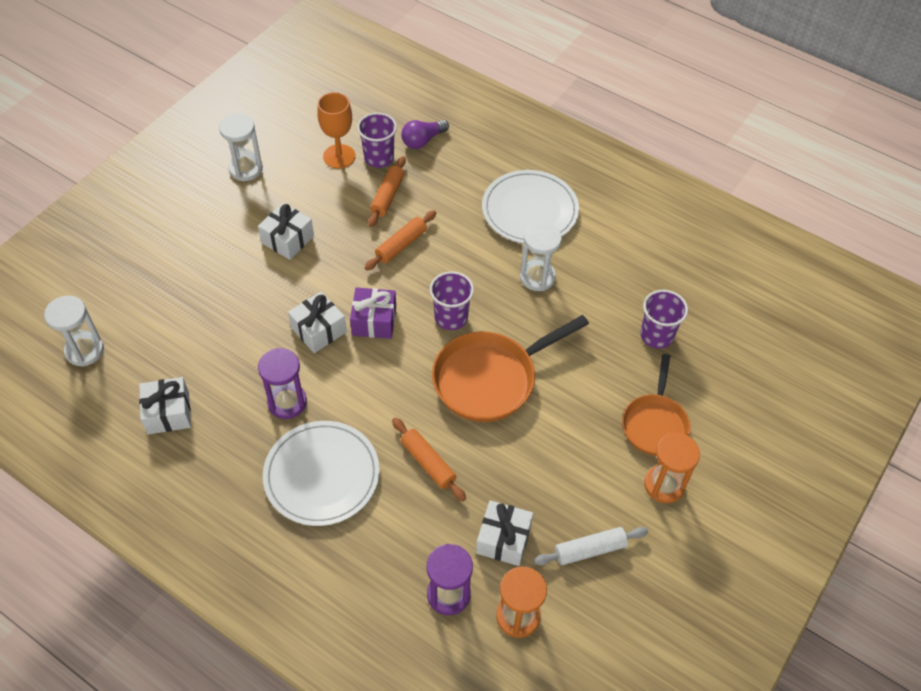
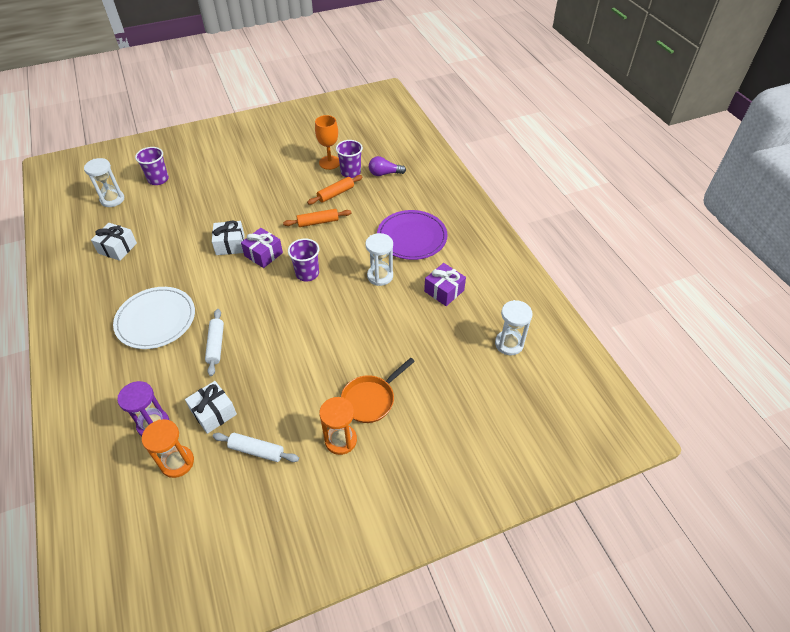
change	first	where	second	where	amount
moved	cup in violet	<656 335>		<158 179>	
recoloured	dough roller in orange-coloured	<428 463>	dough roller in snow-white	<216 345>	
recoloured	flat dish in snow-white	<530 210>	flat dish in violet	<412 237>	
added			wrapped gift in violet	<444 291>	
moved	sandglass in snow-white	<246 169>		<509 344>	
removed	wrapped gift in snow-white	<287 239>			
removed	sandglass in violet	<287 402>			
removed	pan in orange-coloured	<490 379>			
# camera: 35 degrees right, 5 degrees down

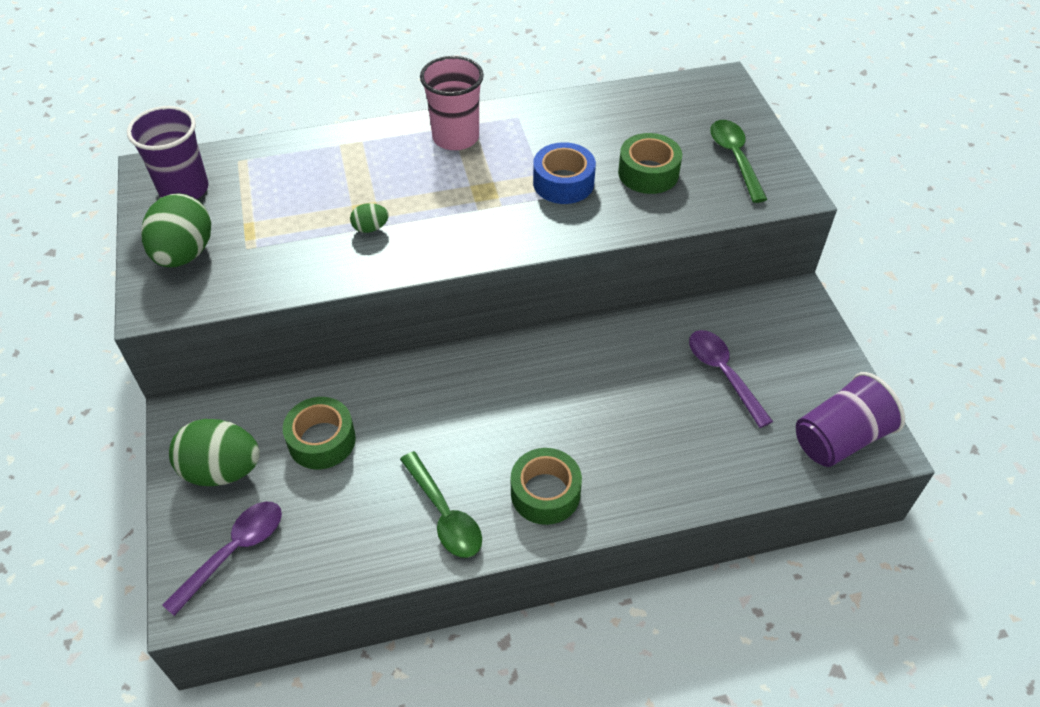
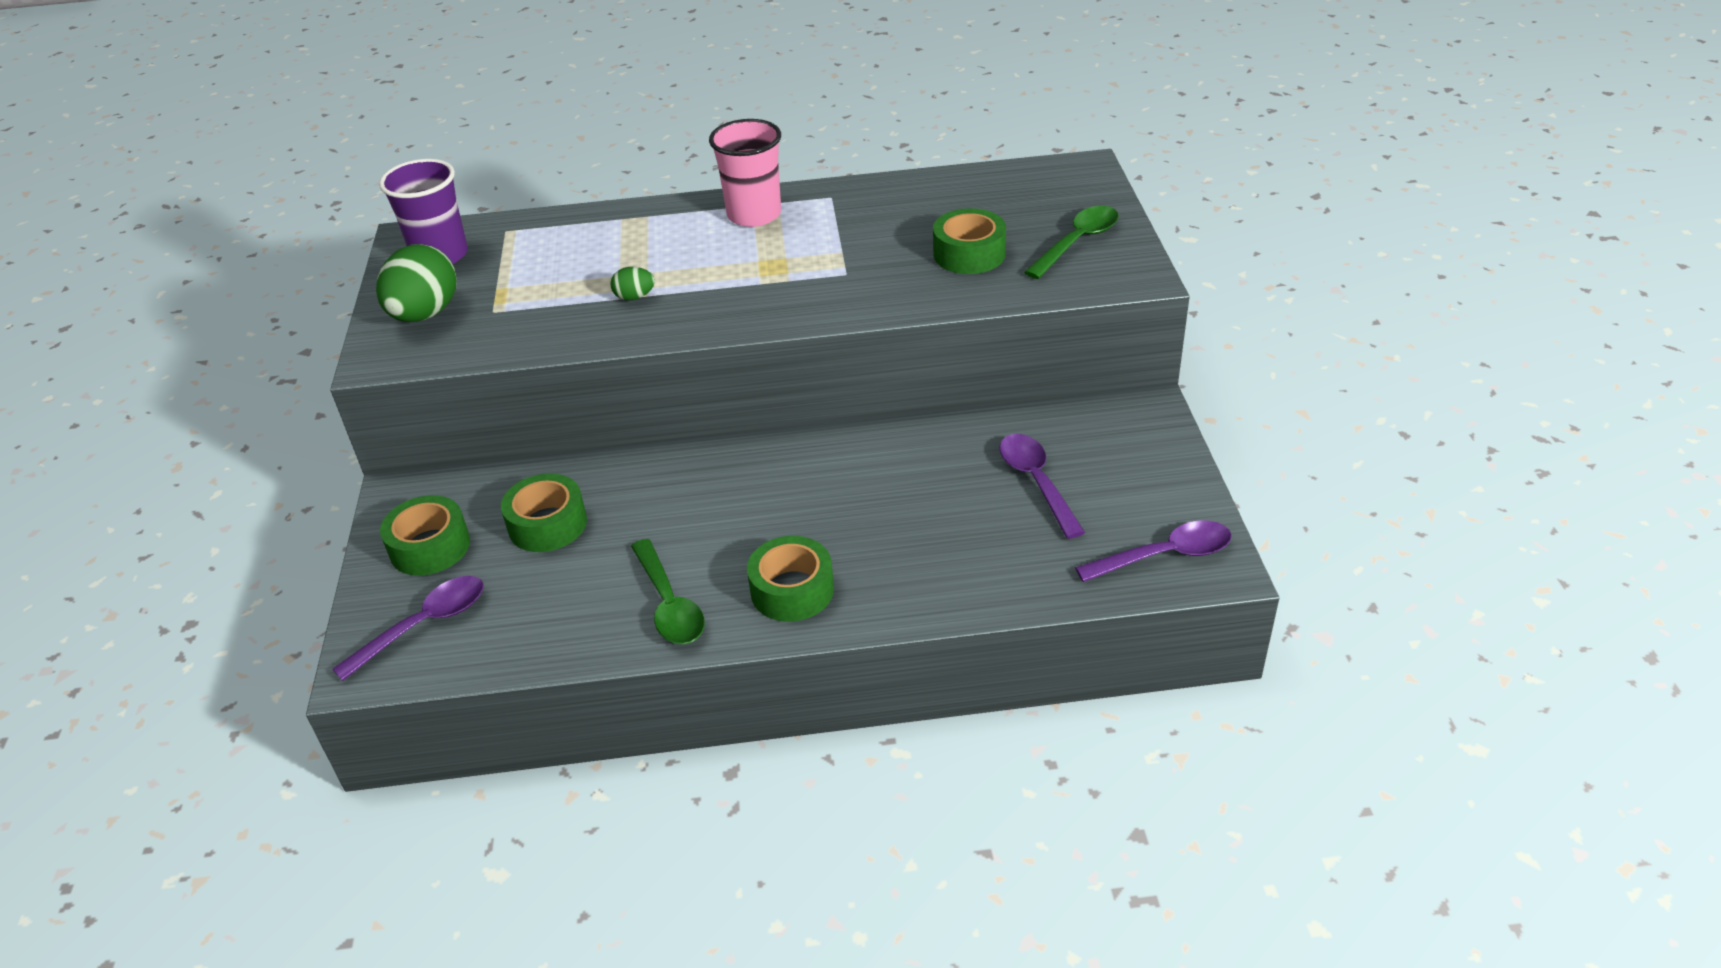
change	first	where	second	where	amount
replaced	egg shape in leaf-green	<222 470>	sticky tape in leaf-green	<430 547>	
turned	spoon in leaf-green	<735 158>		<1077 242>	45 degrees clockwise
replaced	cup in violet	<839 438>	spoon in violet	<1165 555>	
removed	sticky tape in blue	<563 183>			
# camera: 10 degrees right, 10 degrees down

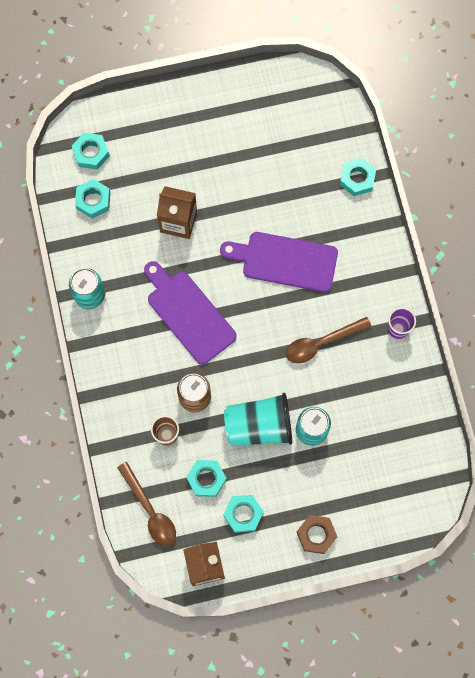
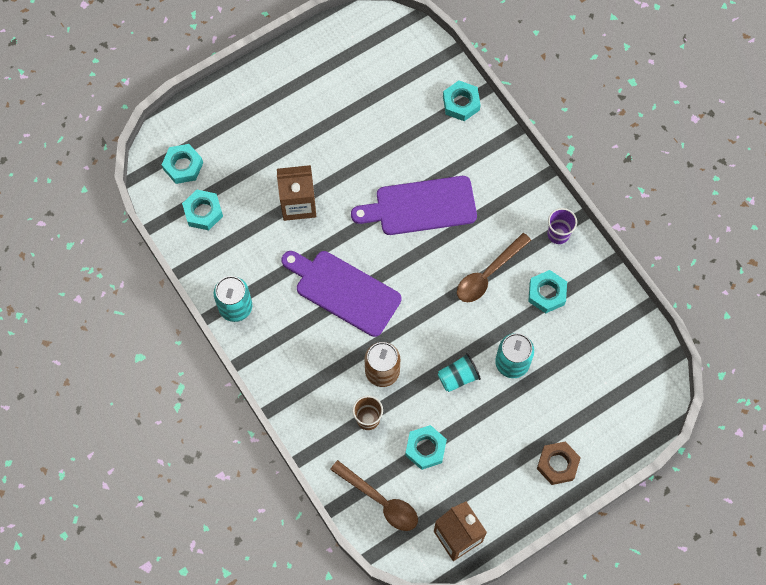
change	first	where	second	where	amount
resized	cup in teal	<259 426>		<458 377>	x0.54
moved	hexagon nut in teal	<243 514>		<547 293>	
# camera: 20 degrees left, 5 degrees down

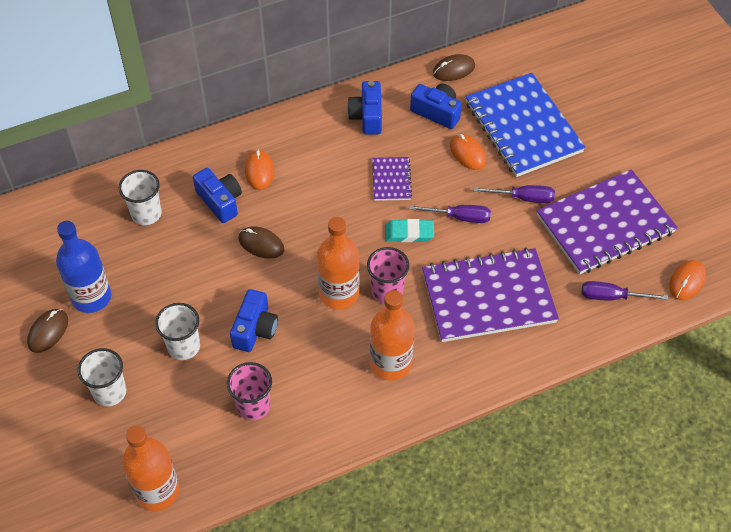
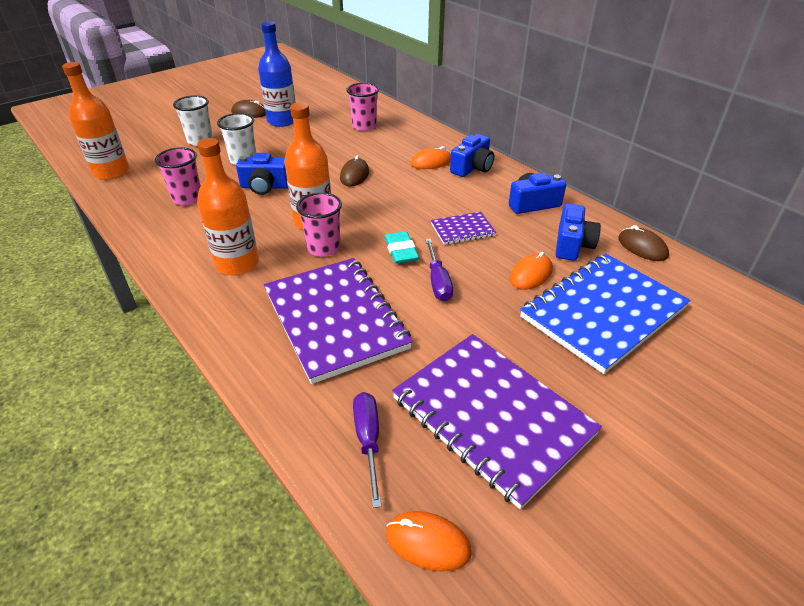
change	first	where	second	where	amount
recoloured	cup in snow-white	<146 214>	cup in rosy	<364 126>	
moved	camera in blue	<220 201>		<472 168>	
removed	flat screwdriver in violet	<523 198>			
# camera: 75 degrees right, 15 degrees down

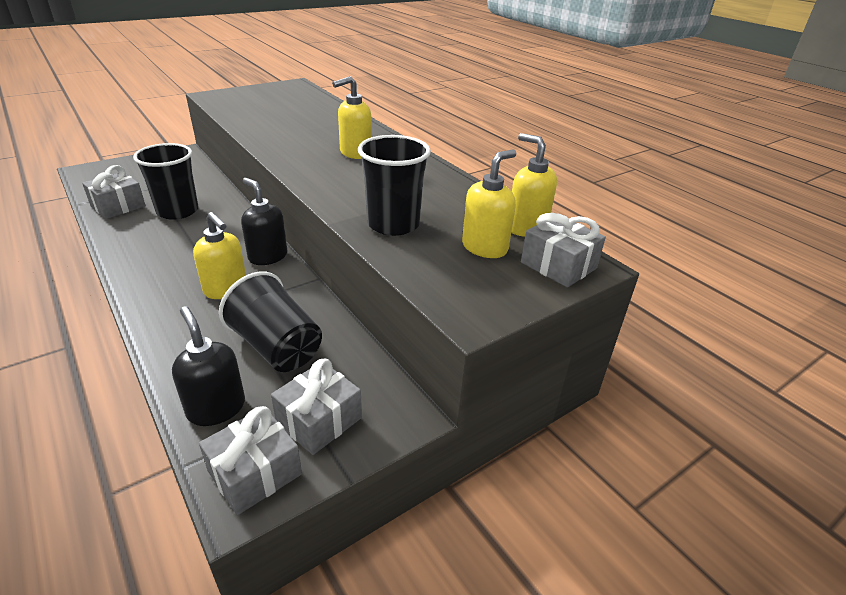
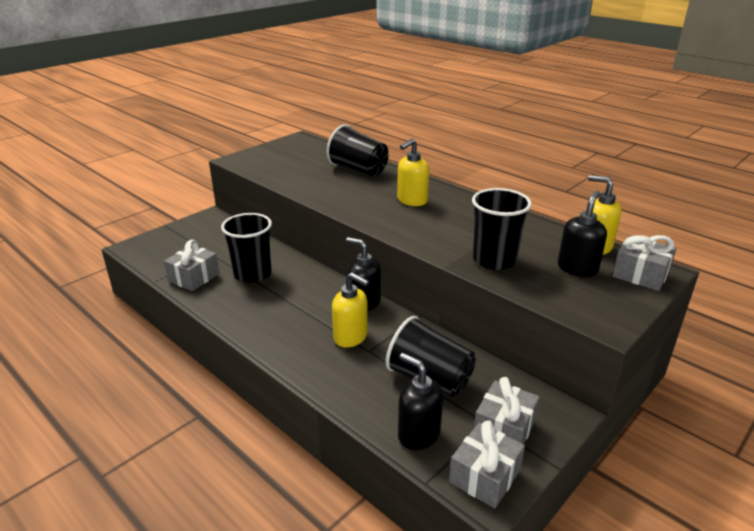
change	first	where	second	where	amount
added			cup in ebony	<358 169>	
recoloured	pump bottle in golden	<485 247>	pump bottle in ebony	<577 268>	
# camera: 10 degrees left, 5 degrees down

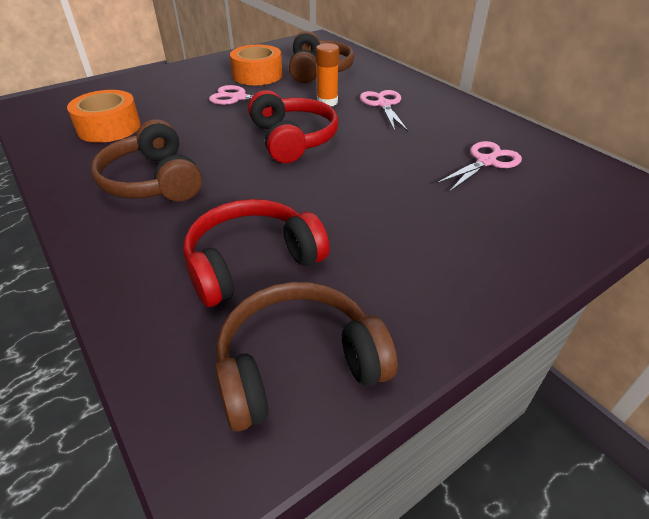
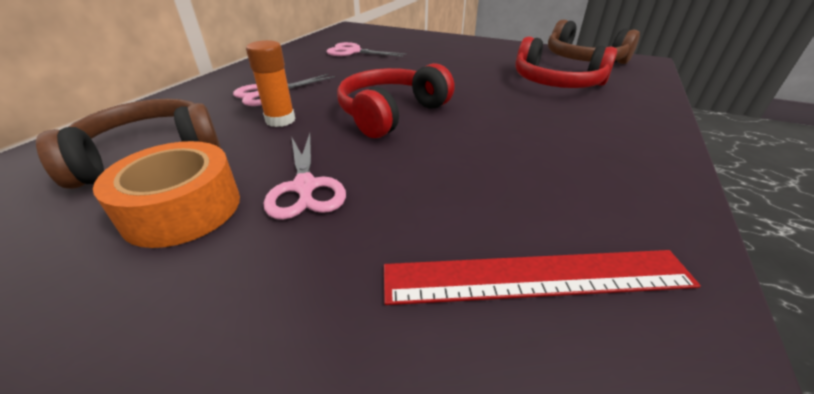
change	first	where	second	where	amount
replaced	sticky tape in orange-coloured	<109 127>	straightedge in scarlet	<536 276>	
removed	headset in brown	<153 181>			
# camera: 120 degrees left, 5 degrees down

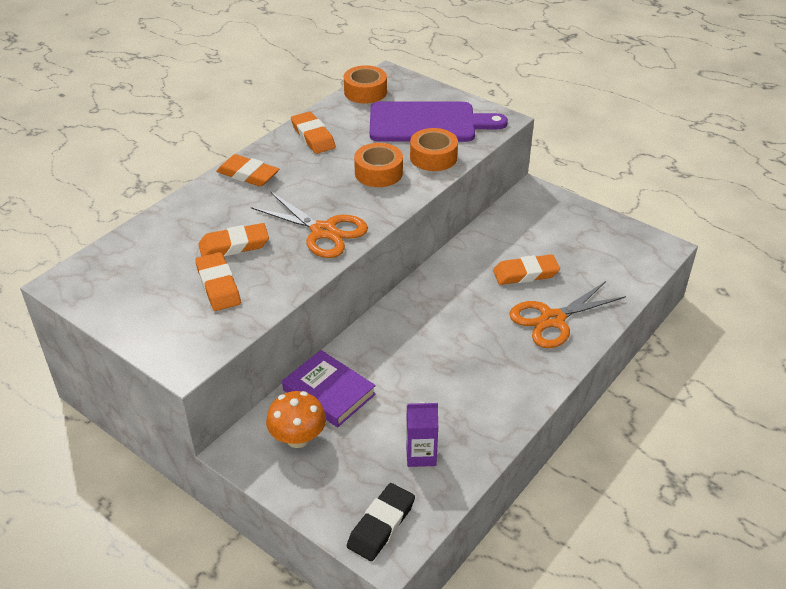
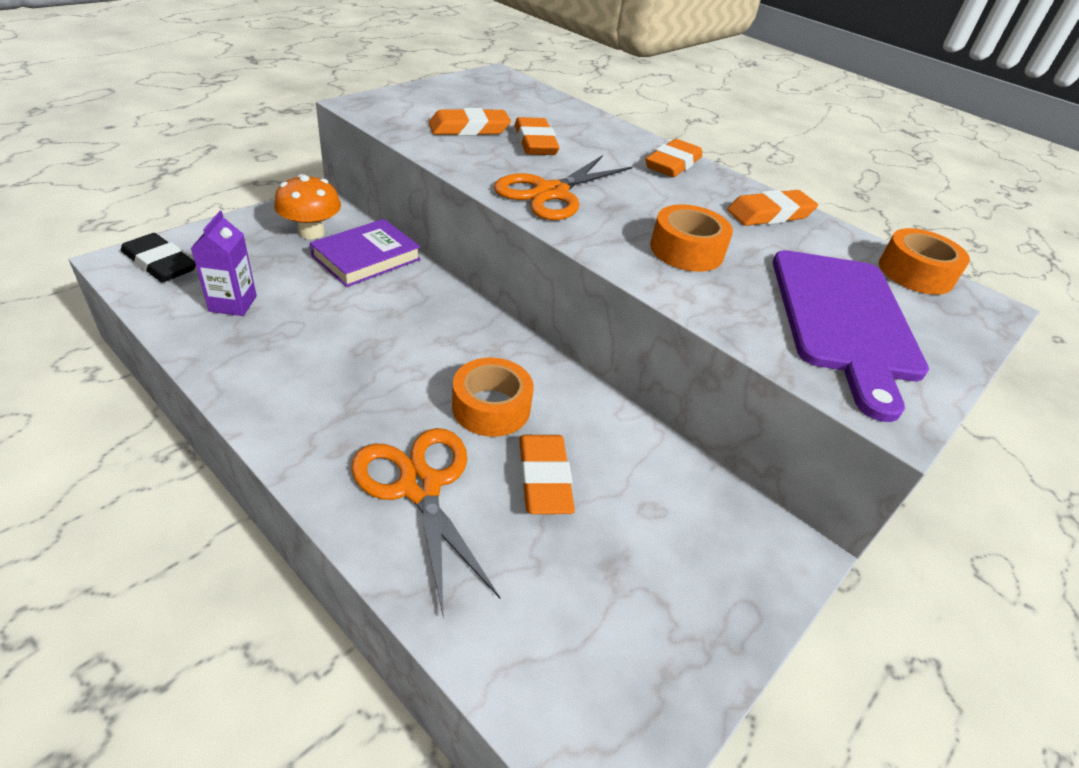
change	first	where	second	where	amount
moved	sticky tape in orange-coloured	<433 157>		<491 407>	
# camera: 90 degrees right, 0 degrees up

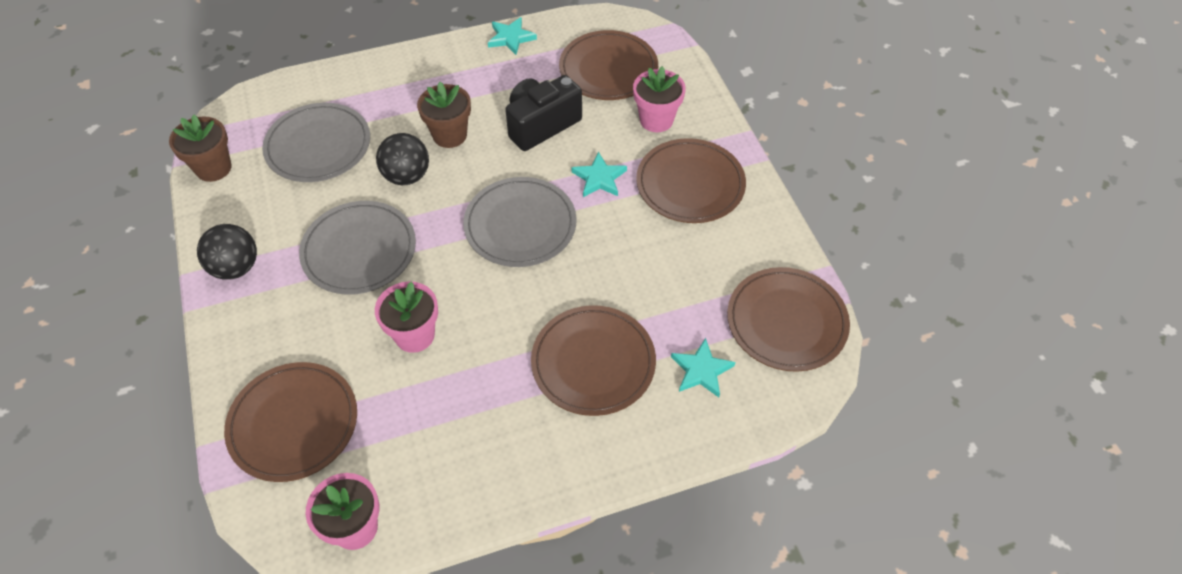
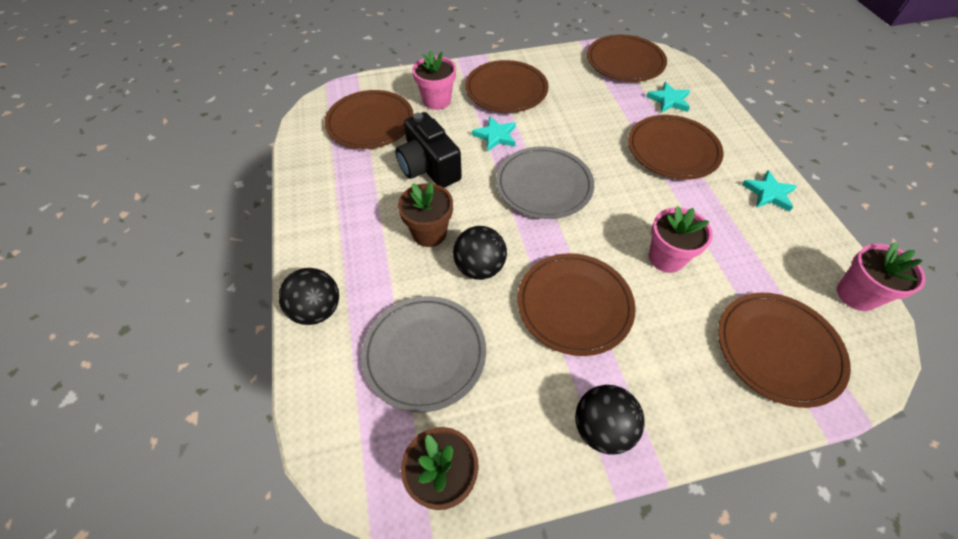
change	first	where	second	where	amount
added			ball in ebony	<317 310>	
recoloured	flat dish in gray	<359 250>	flat dish in brown	<574 305>	
moved	star in teal	<511 38>		<768 193>	
# camera: 85 degrees left, 0 degrees up

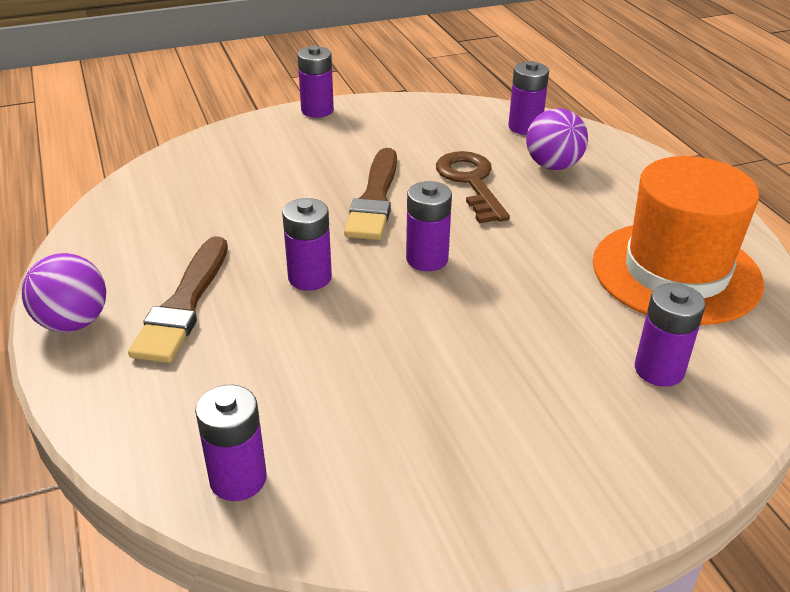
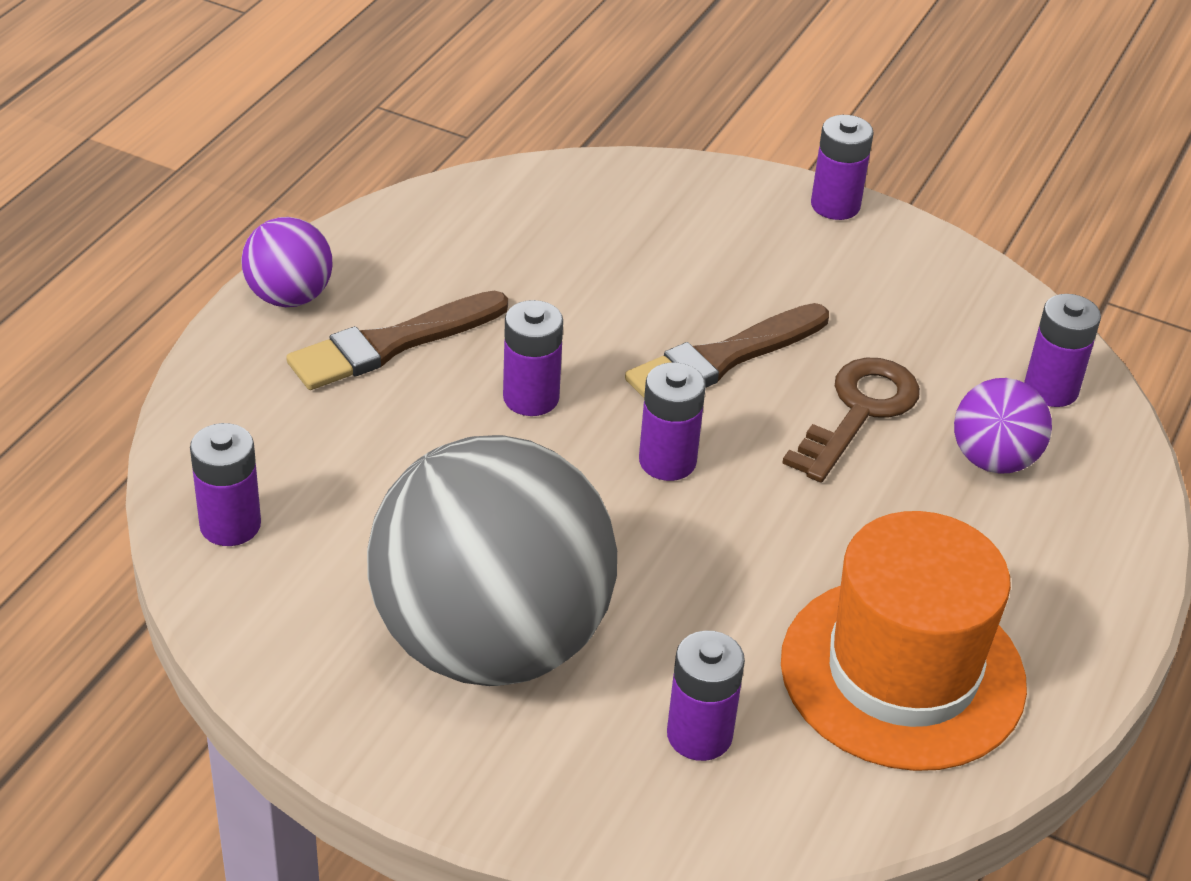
change	first	where	second	where	amount
added			ball in gray	<490 642>	
# camera: 45 degrees right, 5 degrees up

